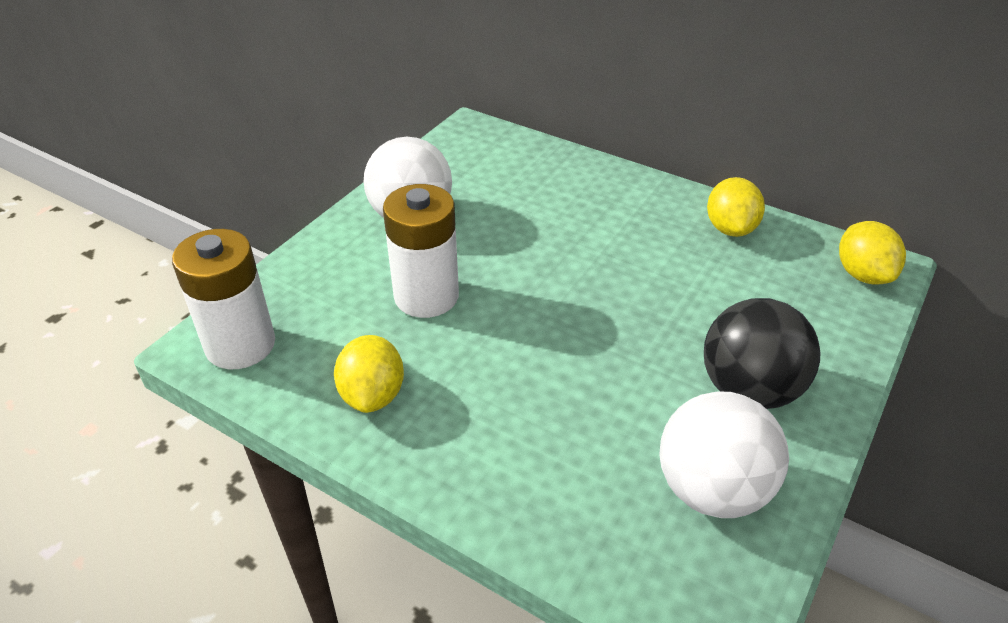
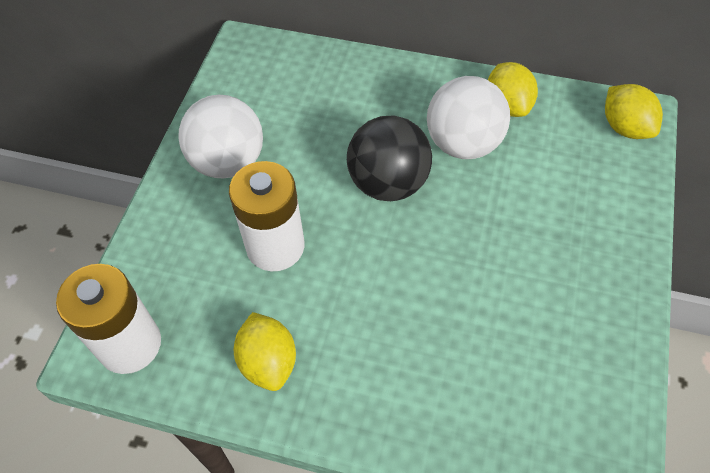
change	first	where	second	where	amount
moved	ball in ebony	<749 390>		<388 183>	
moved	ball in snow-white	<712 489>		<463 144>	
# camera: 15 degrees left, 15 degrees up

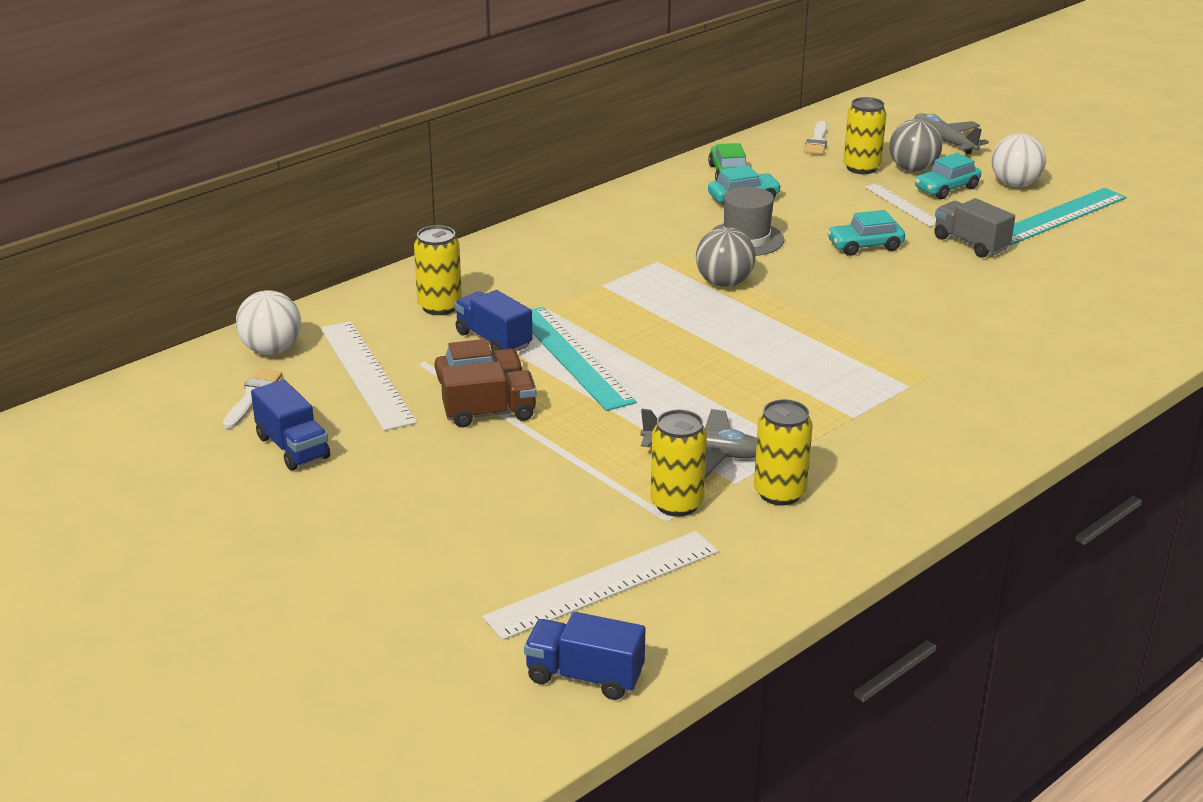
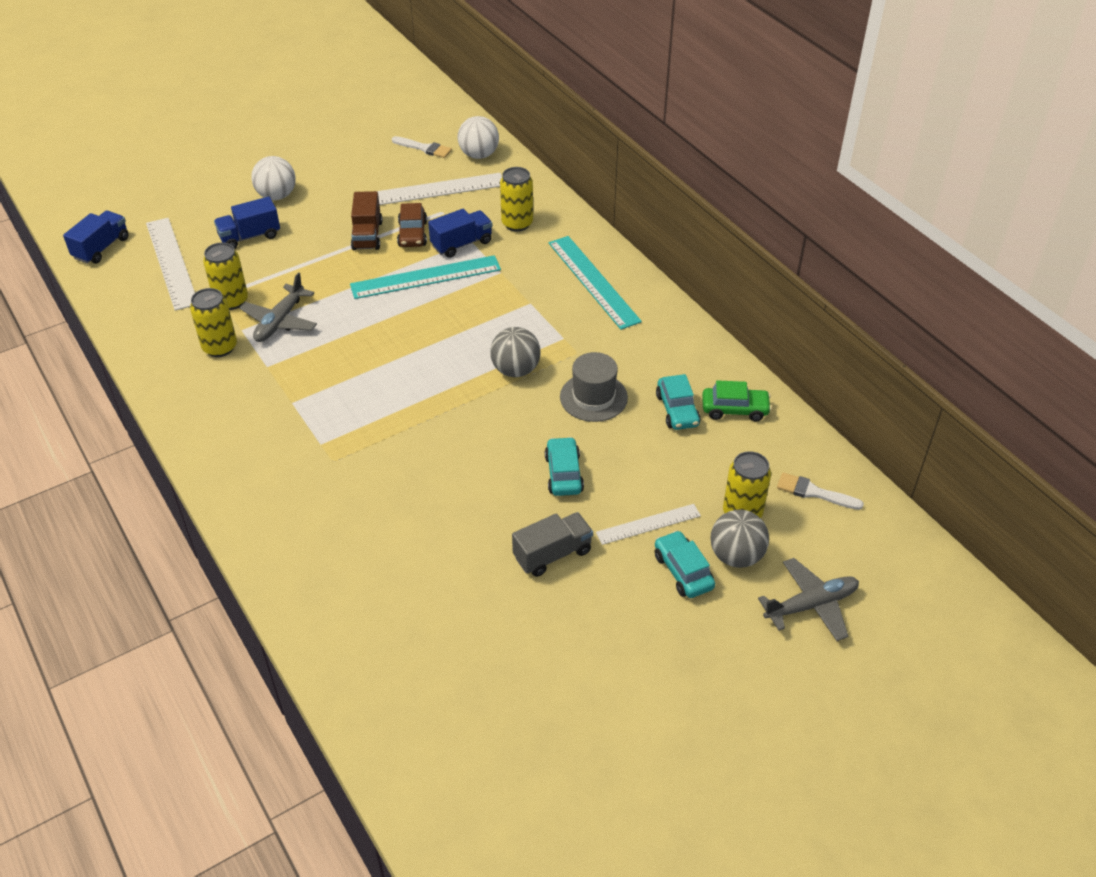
change	first	where	second	where	amount
moved	truck in blue	<292 447>		<250 236>	
moved	ball in snow-white	<1015 184>		<277 196>	
moved	straightedge in teal	<1058 216>		<593 281>	
# camera: 100 degrees right, 15 degrees up

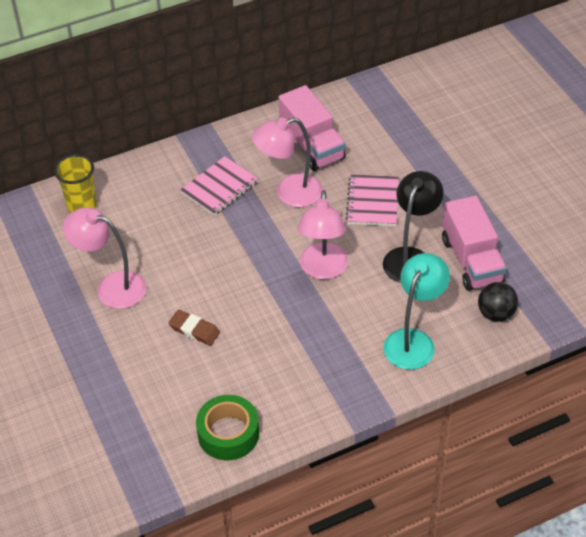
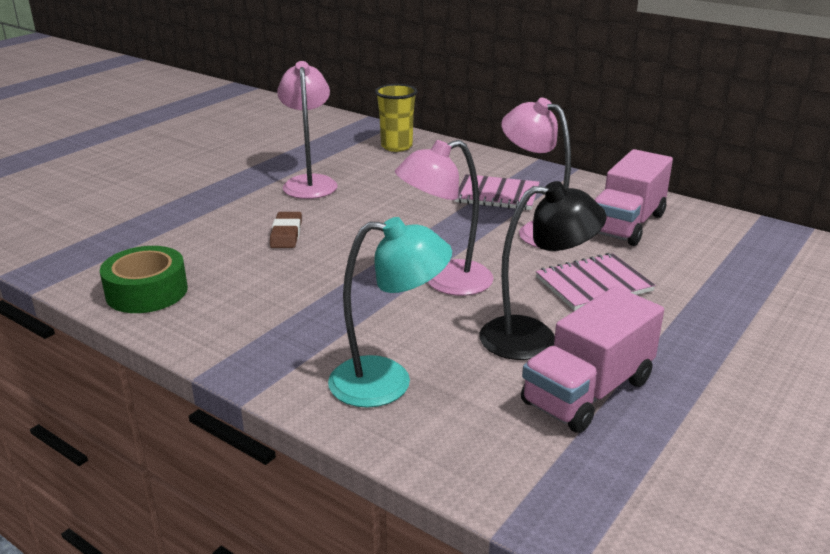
change	first	where	second	where	amount
removed	ball in ebony	<496 314>			
# camera: 60 degrees right, 20 degrees down

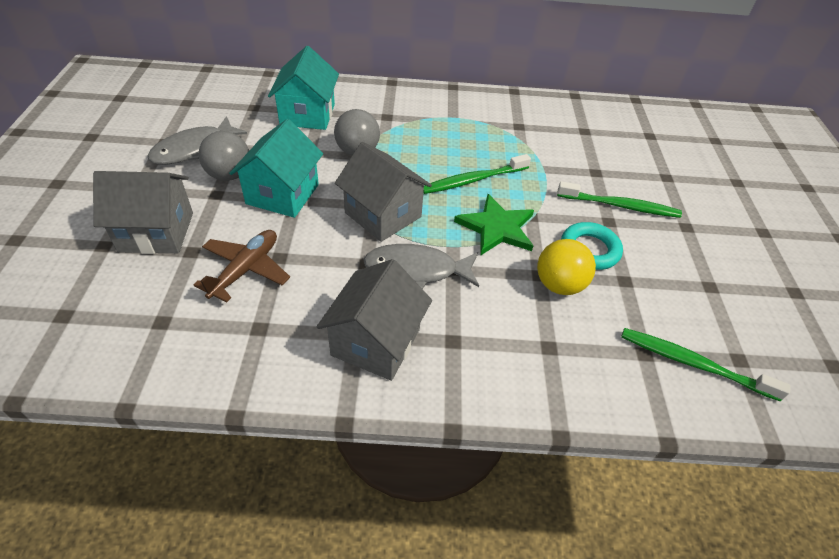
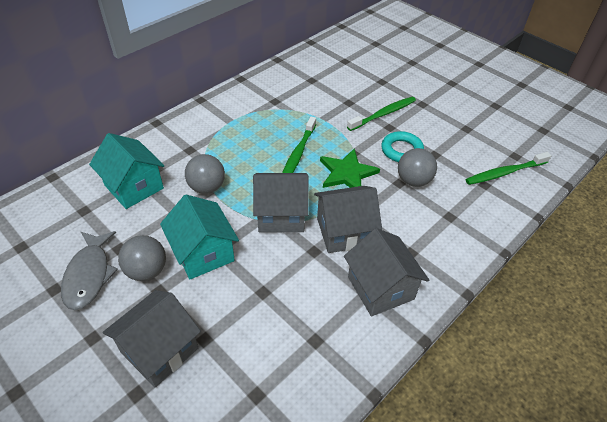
change	first	where	second	where	amount
replaced	fish in gray	<416 270>	cottage in gray	<344 232>	
recoloured	ball in golden	<559 285>	ball in gray	<413 181>	
removed	aeroplane in brown	<246 270>			
# camera: 45 degrees left, 0 degrees up

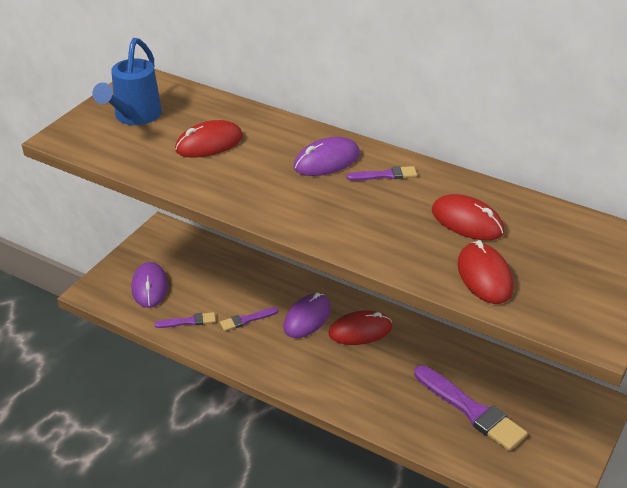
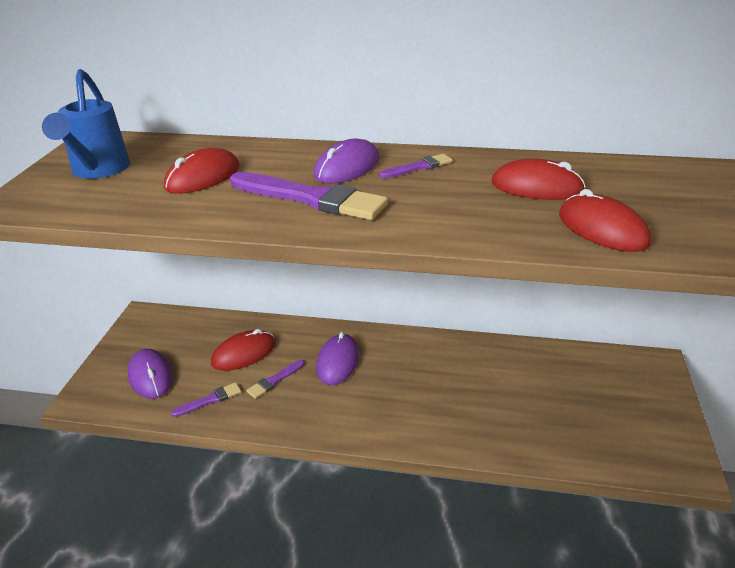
change	first	where	second	where	amount
moved	computer mouse in scarlet	<360 331>		<244 353>	
moved	brush in violet	<471 410>		<311 199>	
# camera: 20 degrees left, 5 degrees down

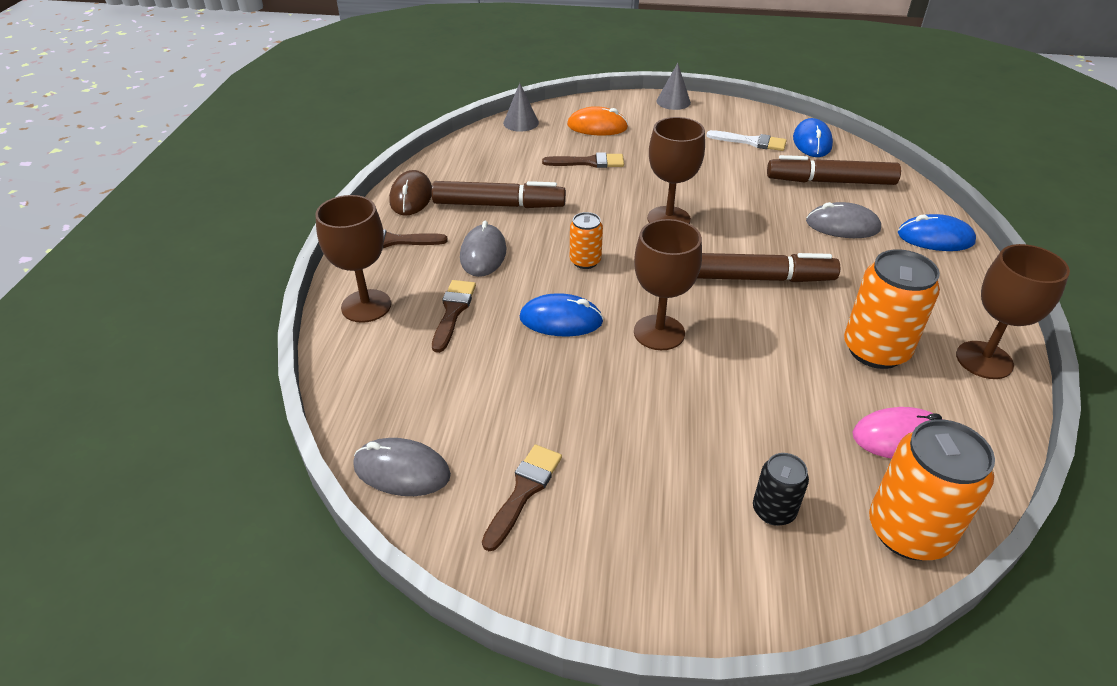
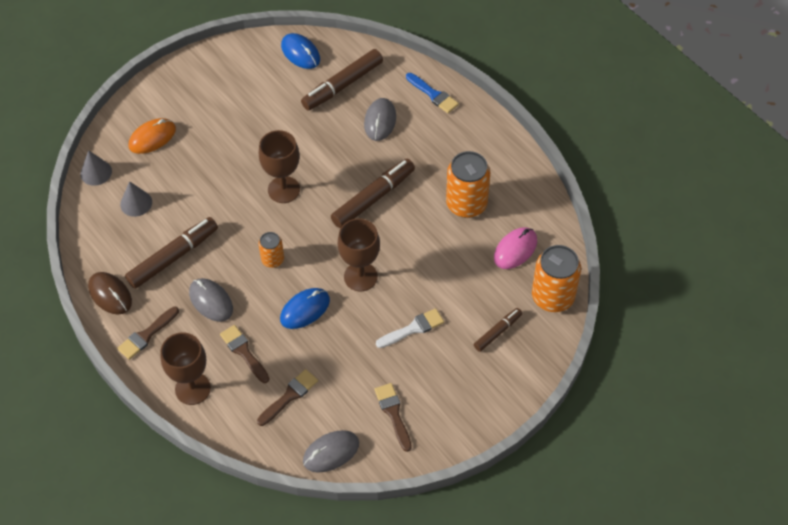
change	first	where	second	where	amount
moved	cone in gray	<673 101>		<136 203>	
moved	brush in brown	<588 162>		<289 396>	
turned	computer mouse in gray	<842 226>		<380 121>	45 degrees counterclockwise
moved	brush in snow-white	<750 142>		<413 329>	
replaced	computer mouse in blue	<935 238>	brush in blue	<433 94>	
replaced	can in ebony	<773 511>	marker pen in brown	<497 332>	
removed	goblet in brown	<984 360>			
# camera: 45 degrees left, 15 degrees up

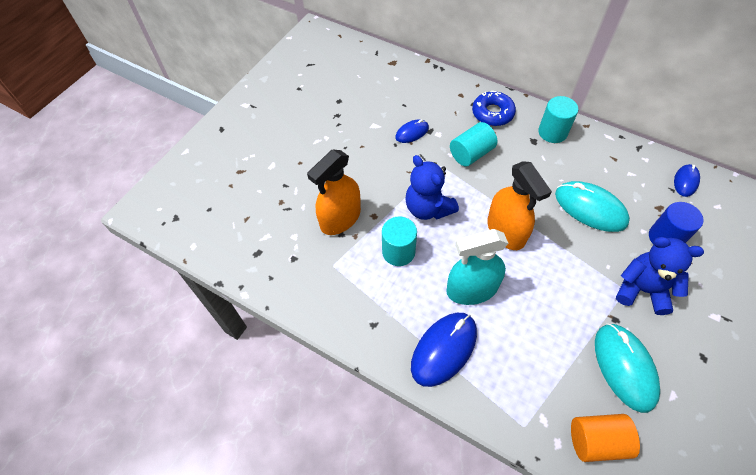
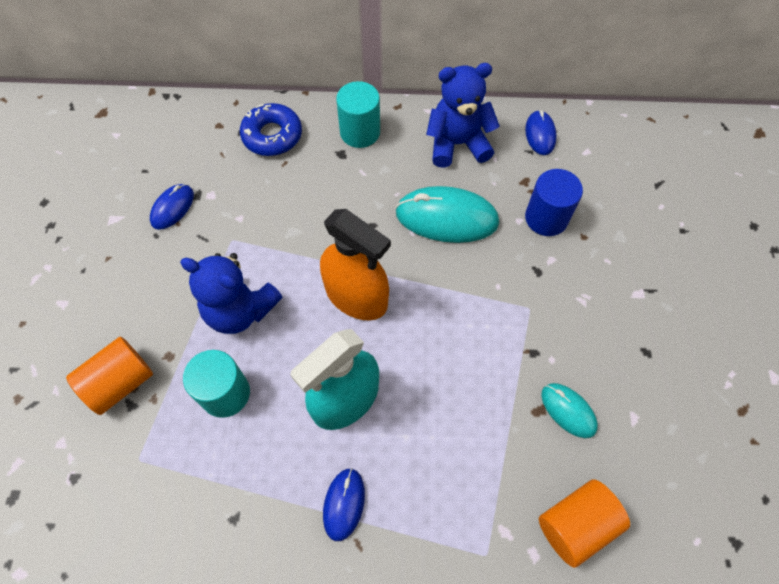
change	first	where	second	where	amount
replaced	spray bottle in orange-coloured	<340 218>	cylinder shape in orange-coloured	<120 382>	
resized	computer mouse in blue	<444 349>		<344 504>	x0.55
moved	teddy in blue	<642 290>		<457 144>	
resized	computer mouse in teal	<624 367>		<568 411>	x0.55
removed	cylinder shape in teal	<471 154>			
# camera: 30 degrees left, 5 degrees up

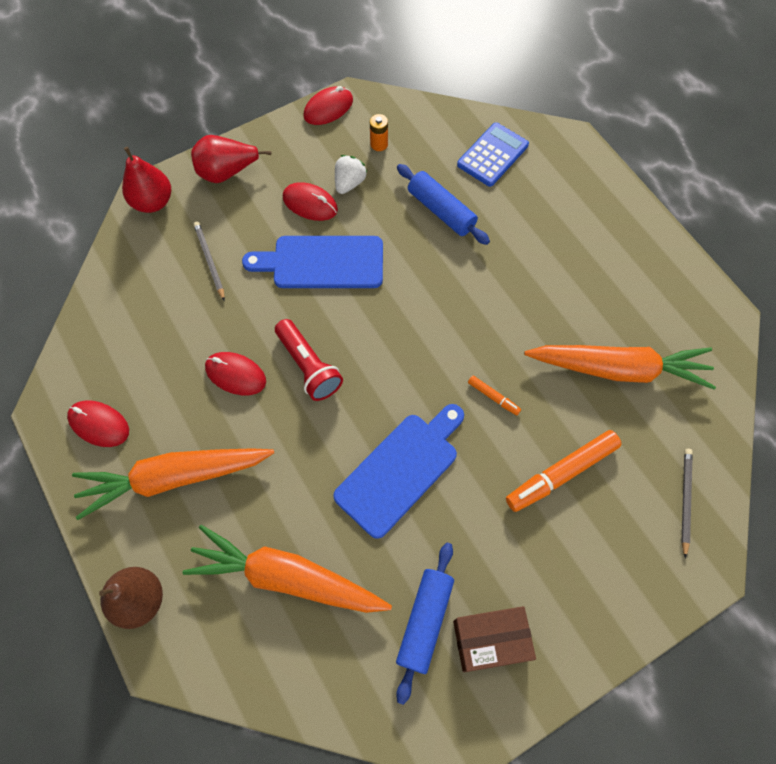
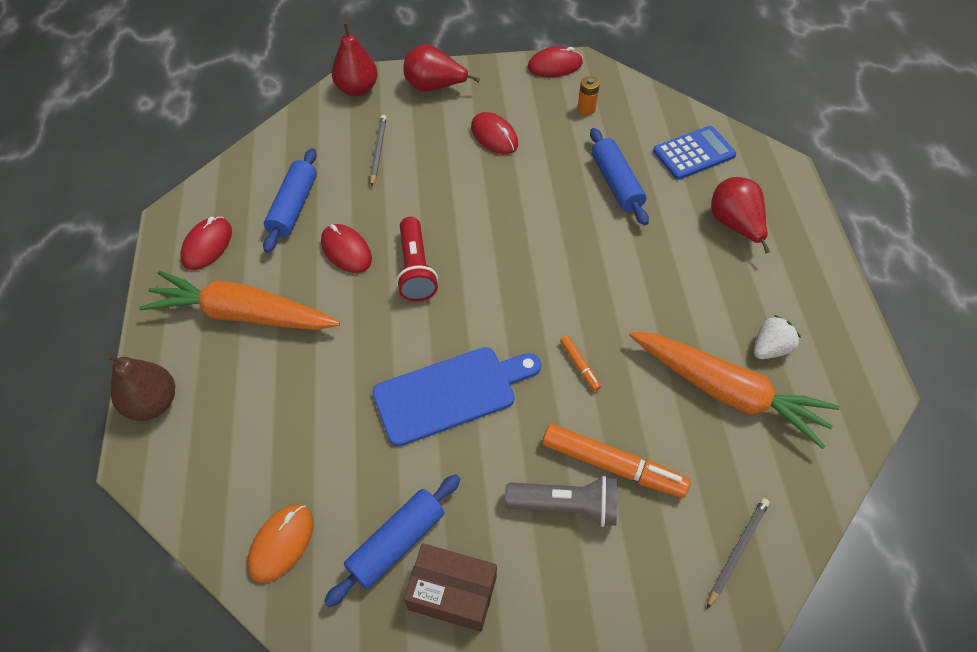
change	first	where	second	where	amount
turned	computer mouse in scarlet	<99 424>		<207 245>	60 degrees clockwise
added			computer mouse in orange-coloured	<281 543>	
added			dough roller in blue	<293 207>	
added			torch in gray	<566 506>	
turned	marker pen in orange-coloured	<561 473>		<612 465>	150 degrees counterclockwise
added			pear fruit in scarlet	<735 225>	
moved	berry in snow-white	<349 183>		<770 348>	
removed	carrot in orange-coloured	<287 577>			
removed	bread board in blue	<322 262>			
# camera: 25 degrees right, 10 degrees down

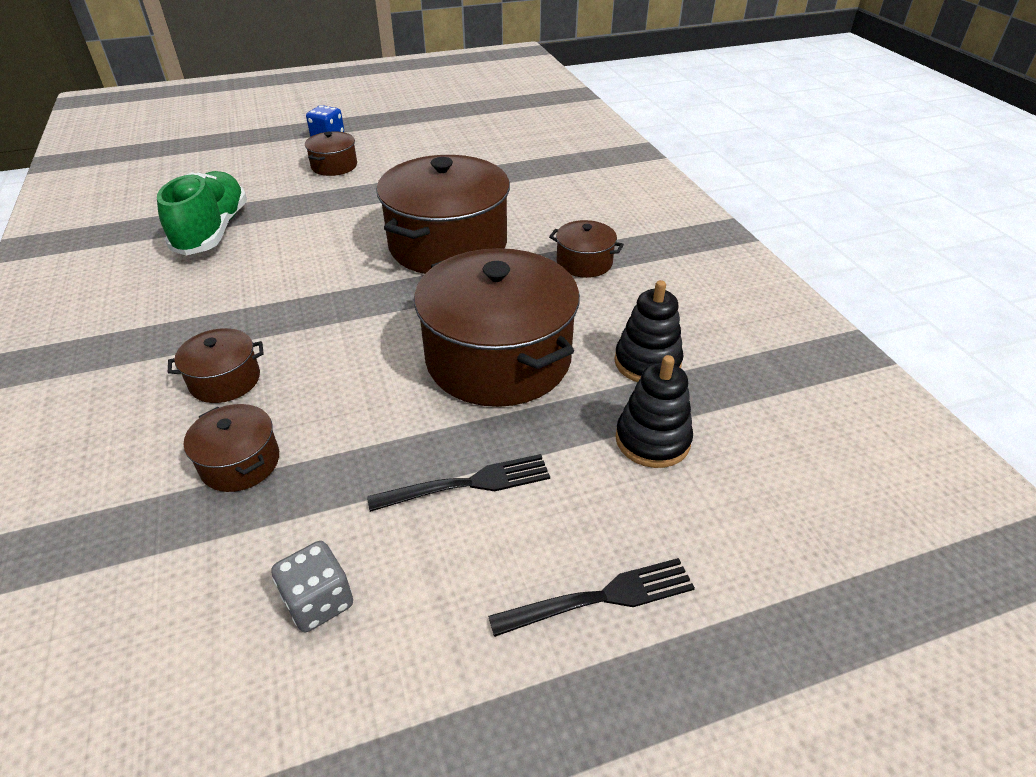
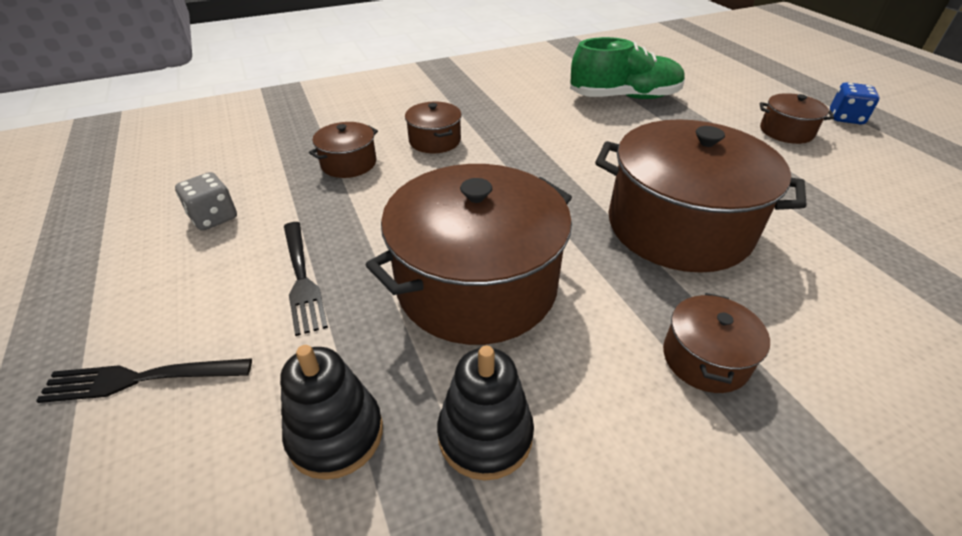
change	first	where	second	where	amount
turned	dinner fork in ebony	<600 598>		<141 379>	105 degrees clockwise
# camera: 85 degrees right, 0 degrees up

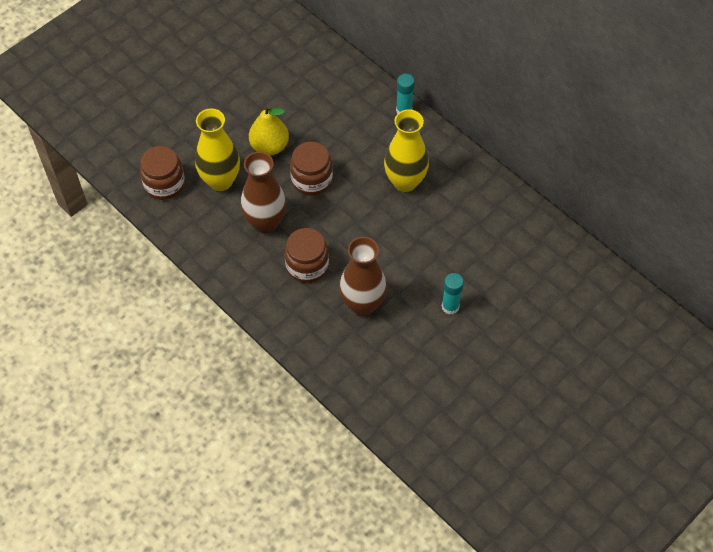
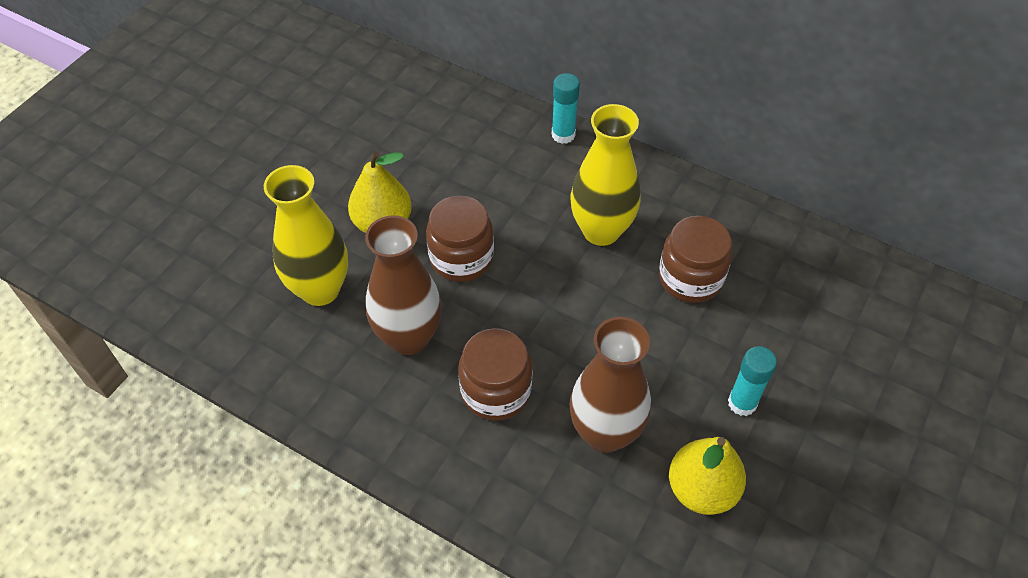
change	first	where	second	where	amount
moved	jar in brown	<164 184>		<690 278>	
added			pear fruit in golden	<701 489>	
# camera: 15 degrees left, 5 degrees down

